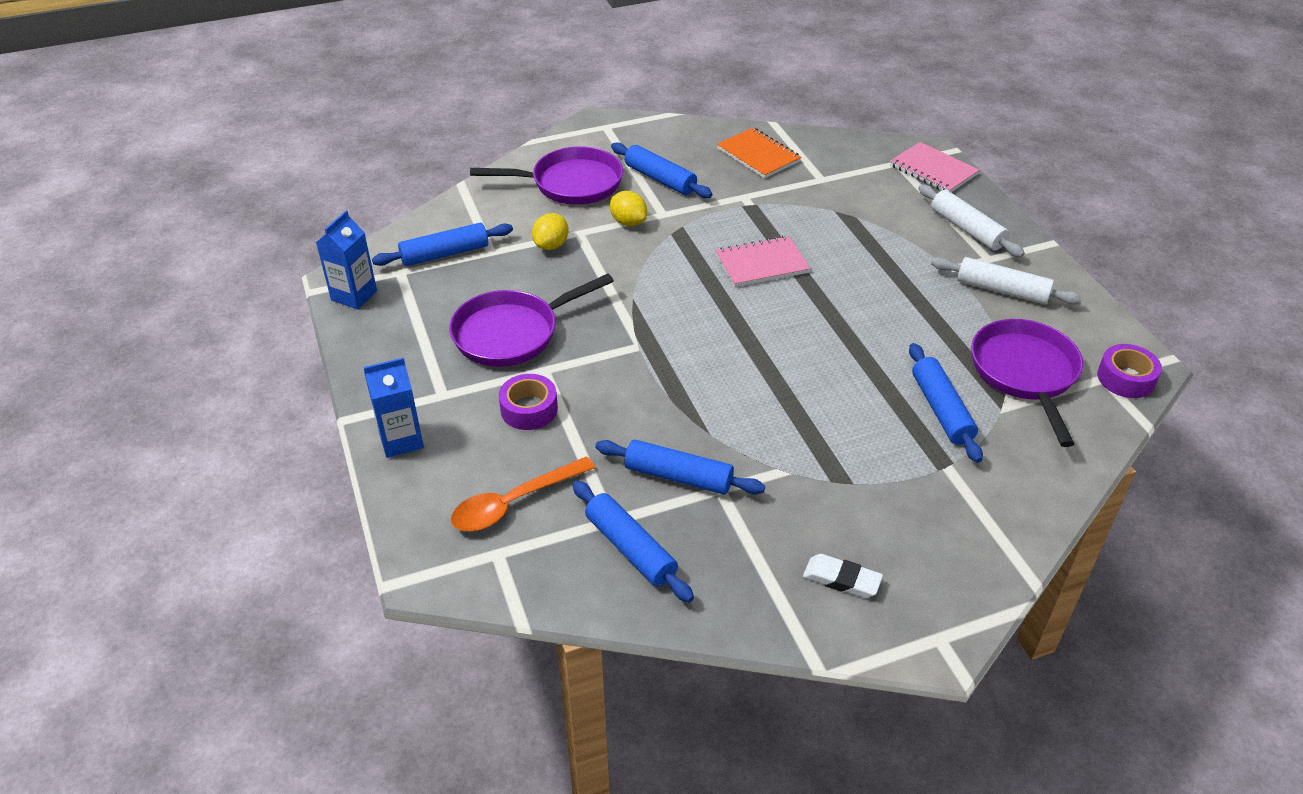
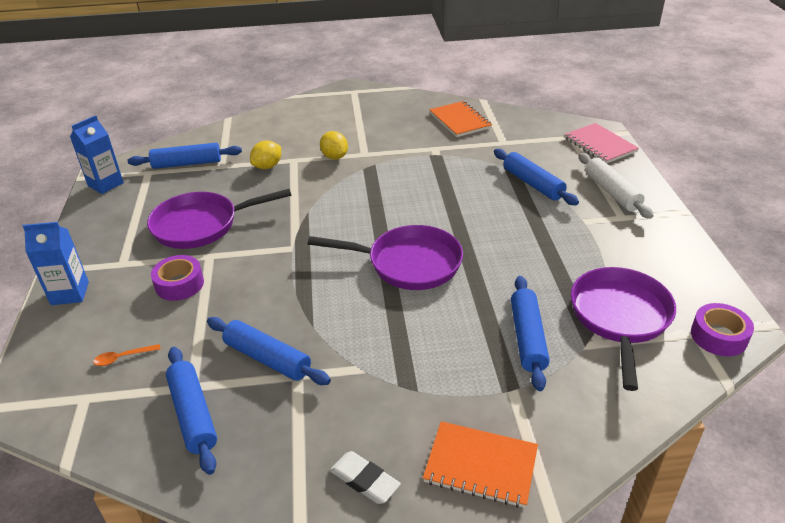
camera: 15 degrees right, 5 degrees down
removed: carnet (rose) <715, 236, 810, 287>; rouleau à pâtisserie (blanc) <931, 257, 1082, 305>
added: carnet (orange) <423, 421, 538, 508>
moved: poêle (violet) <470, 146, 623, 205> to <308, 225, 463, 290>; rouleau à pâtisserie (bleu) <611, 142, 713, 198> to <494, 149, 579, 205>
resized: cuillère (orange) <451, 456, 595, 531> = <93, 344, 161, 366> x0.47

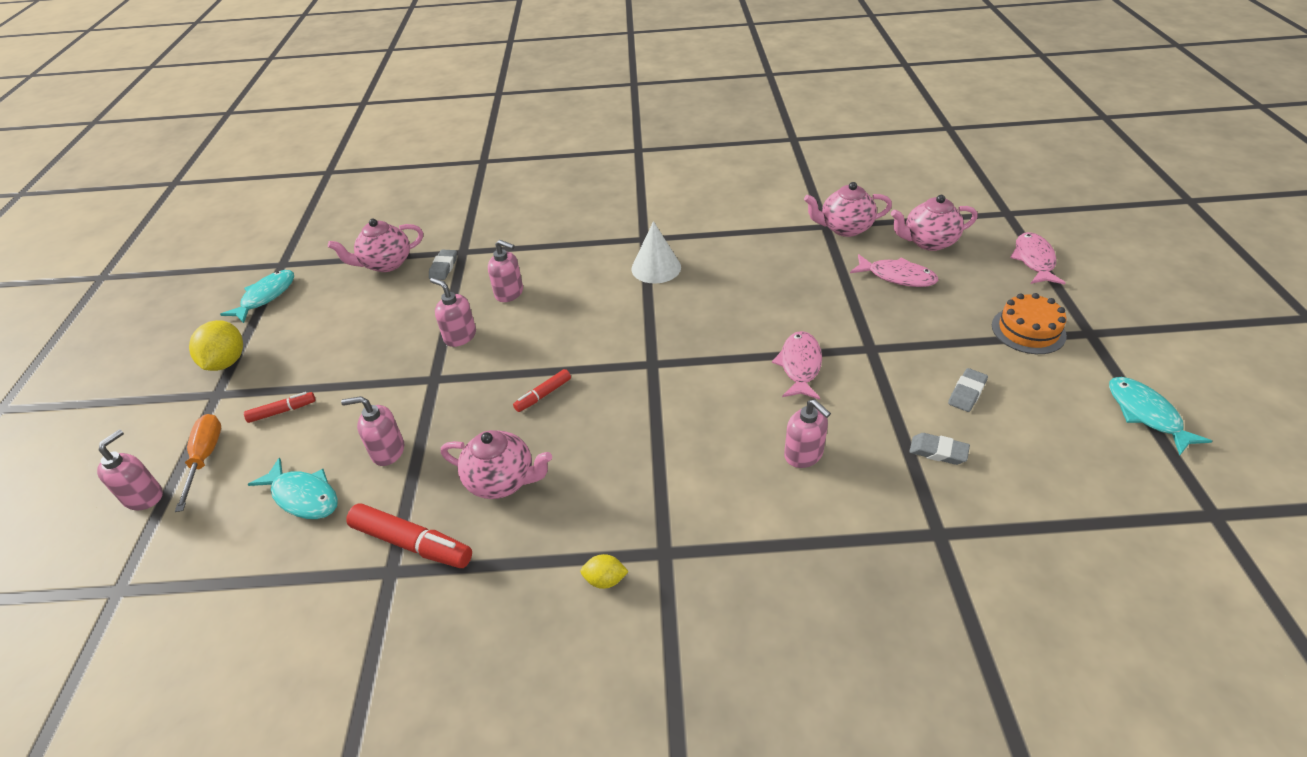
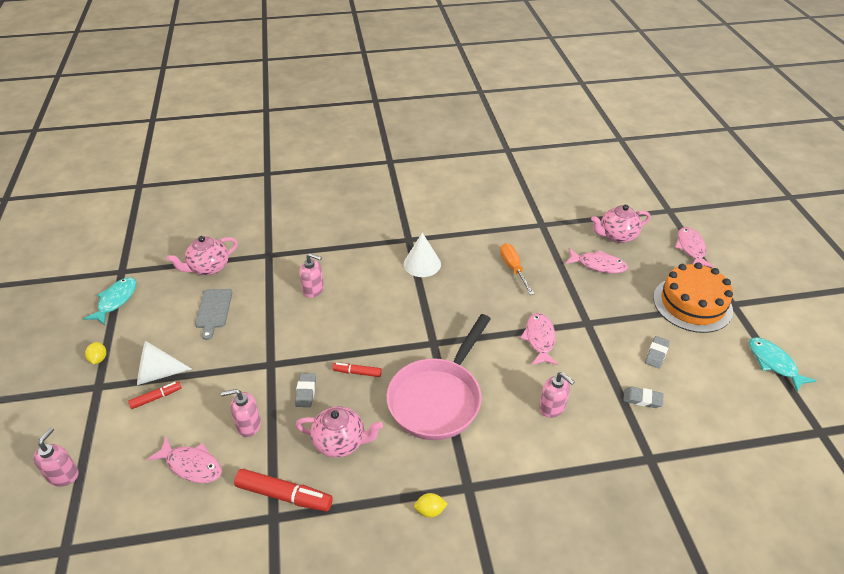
camera: 10 degrees left, 0 degrees up
removed: distributeur de savon (rose) <430, 278, 476, 347>; théière (rose) <804, 182, 892, 237>
added: cône (blanc) <137, 341, 192, 385>; planche à découper (gris) <195, 289, 232, 340>; poêle (rose) <386, 314, 491, 440>
moved: gomme (gris) <429, 249, 457, 280> to <295, 373, 316, 407>; tournevis (orange) <175, 414, 221, 512> to <500, 243, 534, 295>
recoloured: poisson (turquoise) <247, 457, 338, 519> to poisson (rose) <147, 436, 222, 483>
turned: feutre (rouge) <513, 369, 571, 412> = <332, 363, 382, 377> 60 degrees clockwise
resized: citron (jaune) <189, 320, 243, 371> = <85, 342, 106, 364> x0.54; gâteau (orange) <992, 293, 1067, 354> = <653, 262, 733, 333> x1.57

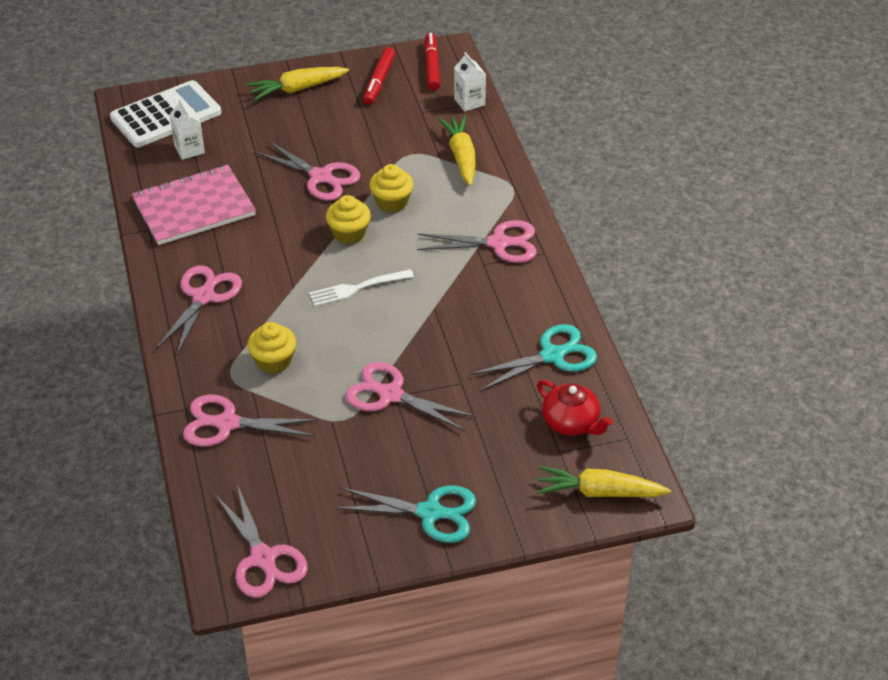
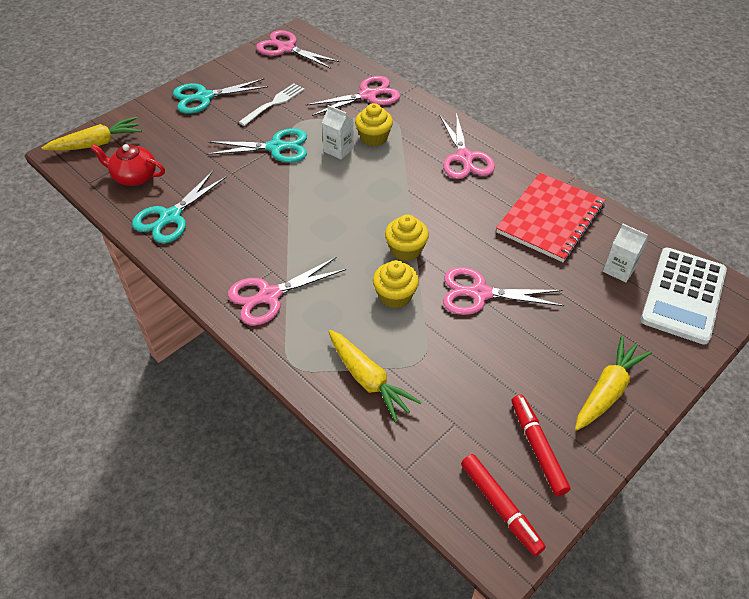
camera: 150 degrees right, 5 degrees up
moved: fourchette (blanc) <309, 269, 414, 306> to <239, 83, 305, 126>; brique de lait (blanc) <454, 52, 486, 112> to <322, 105, 354, 160>
recoloured: ciseaux (rose) <345, 362, 476, 432> to ciseaux (turquoise) <206, 128, 307, 163>; carnet (rose) <132, 165, 256, 245> to carnet (rouge) <496, 173, 605, 262>

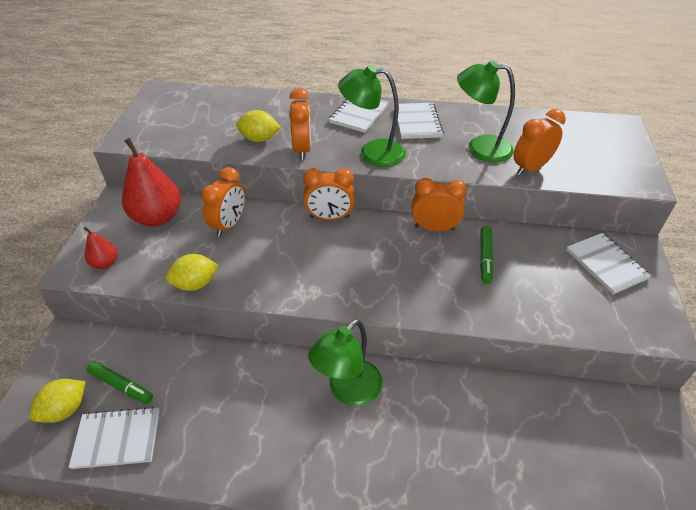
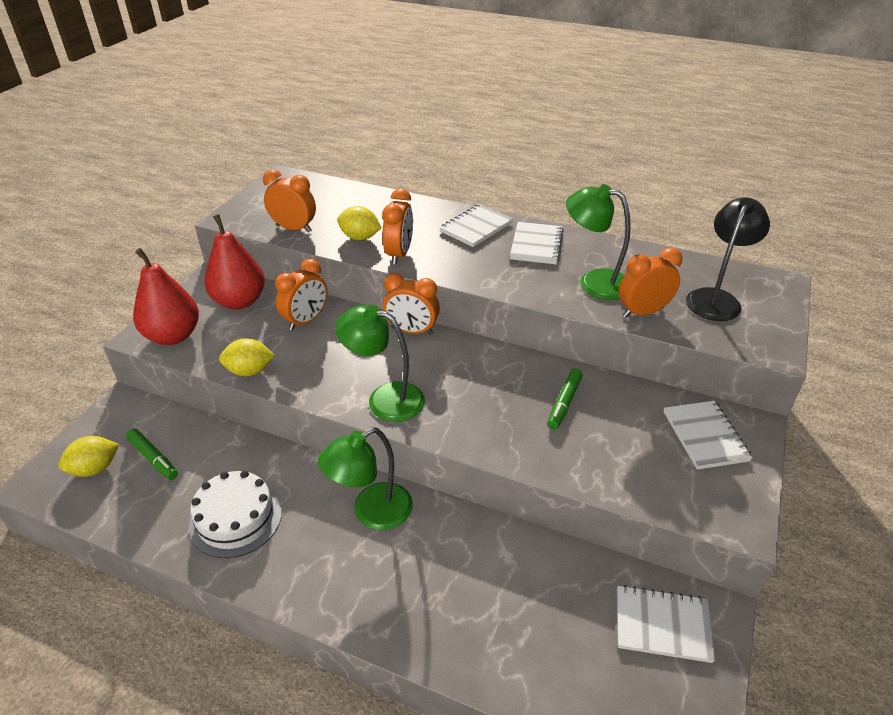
camera: 15 degrees right, 5 degrees down
added: gâteau (blanc) <189, 471, 282, 558>; lampe (noir) <686, 198, 770, 321>
moved: réveil (orange) <412, 178, 467, 231> to <263, 170, 316, 232>; lampe (vert) <338, 65, 406, 167> to <335, 305, 425, 422>; carnet (blanc) <69, 407, 159, 469> to <617, 585, 715, 663>
resized: poire (rouge) <84, 227, 117, 269> = <133, 248, 199, 345> x1.97

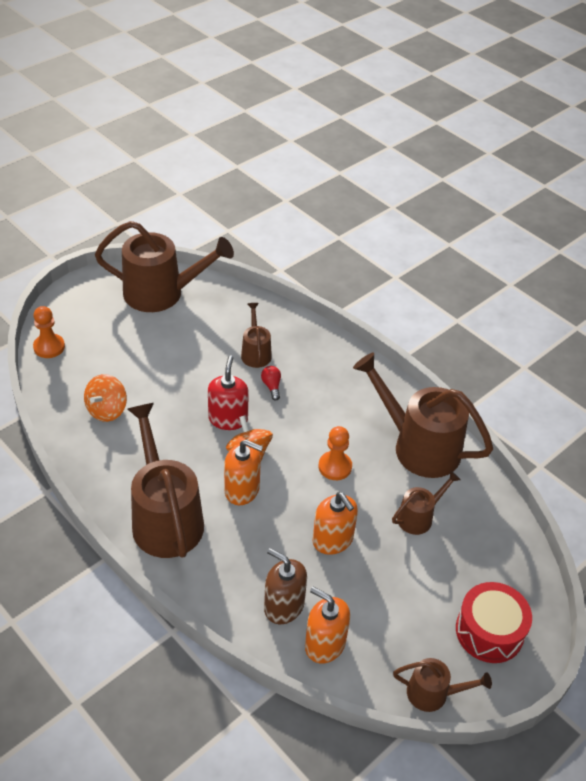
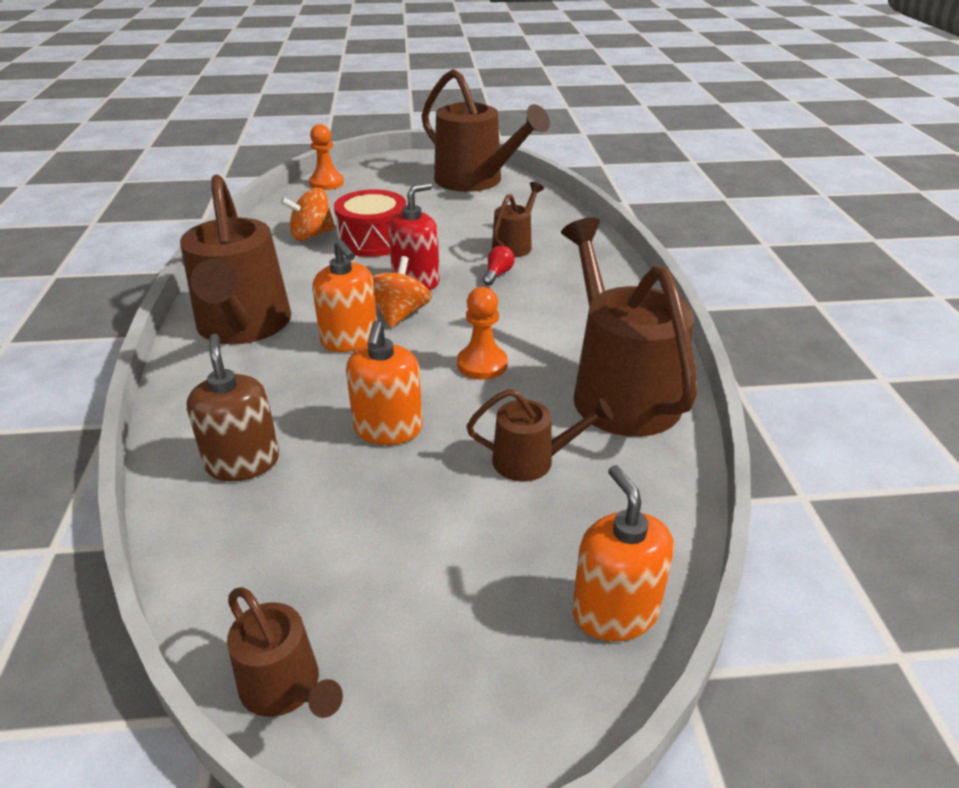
camera: 40 degrees right, 10 degrees down
moved: tambour (rouge) <456, 582, 532, 663> to <334, 189, 406, 257>; distributeur de savon (orange) <305, 587, 350, 664> to <572, 465, 674, 641>
turned: arrosoir (marron) <128, 403, 204, 558> = <180, 174, 291, 344> 150 degrees clockwise

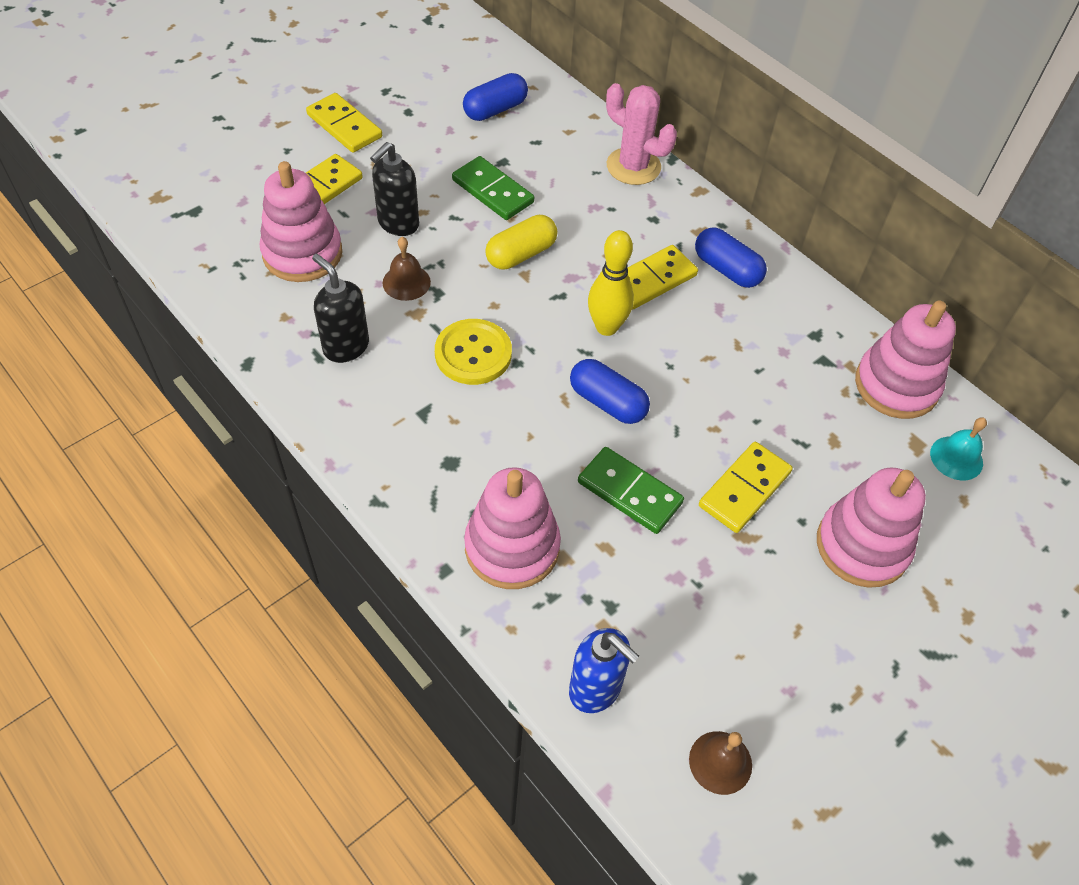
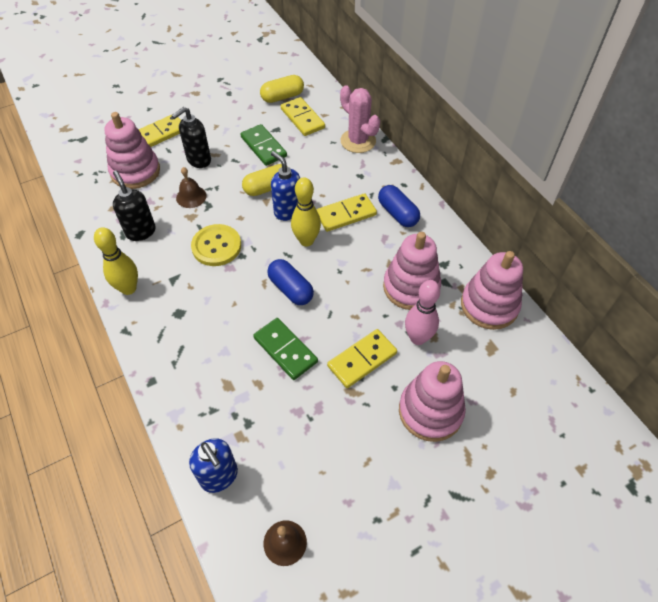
camera: 15 degrees right, 0 degrees up
removed: cloche (turquoise) <930, 417, 987, 480>
added: quille (jaune) <94, 227, 138, 295>; distributeur de savon (bleu) <271, 151, 300, 221>; quille (rose) <405, 280, 440, 345>
moved: domino (jaune) <306, 93, 382, 153> to <281, 97, 325, 136>; jouet à empiler (rose) <464, 467, 561, 589> to <383, 232, 441, 310>
recoloured: gélule (bleu) <463, 73, 528, 121> to gélule (jaune) <260, 75, 304, 103>

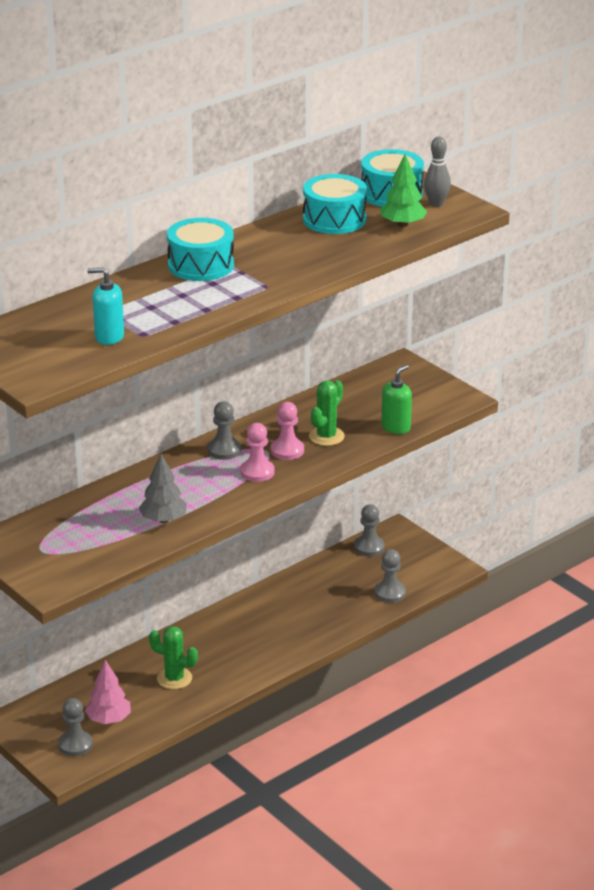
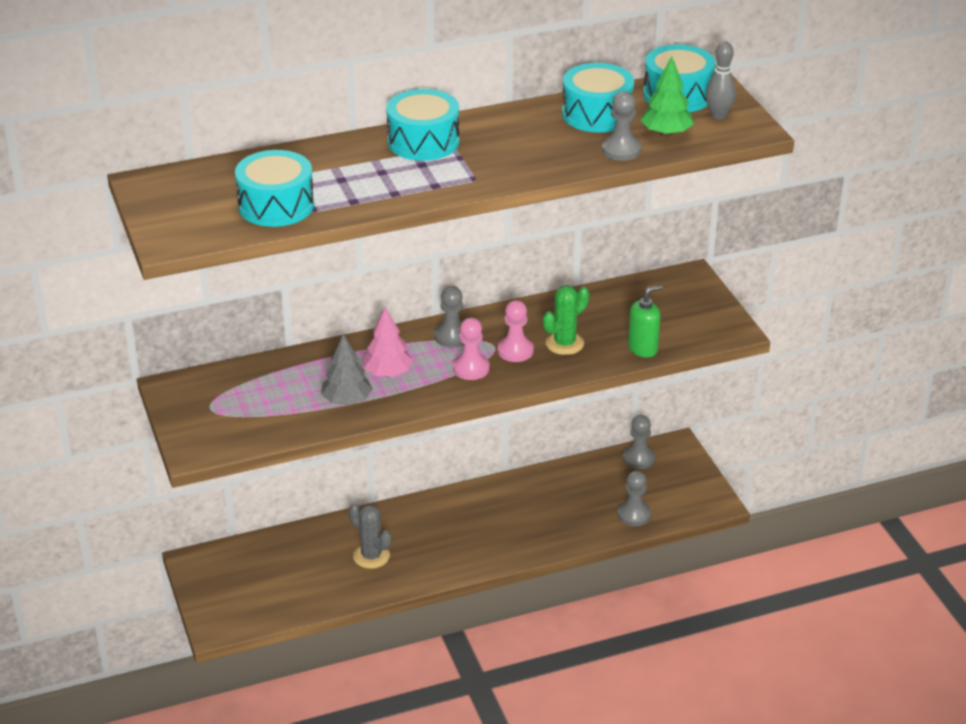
camera: 20 degrees right, 5 degrees up
moved: arbre (rose) <85, 660, 131, 724> to <363, 307, 413, 377>; pion (gris) <58, 698, 93, 756> to <602, 91, 641, 161>
replaced: distributeur de savon (turquoise) <87, 267, 124, 345> to tambour (turquoise) <235, 150, 314, 227>
recoloured: cactus (vert) <149, 626, 198, 689> to cactus (gris) <349, 504, 391, 569>

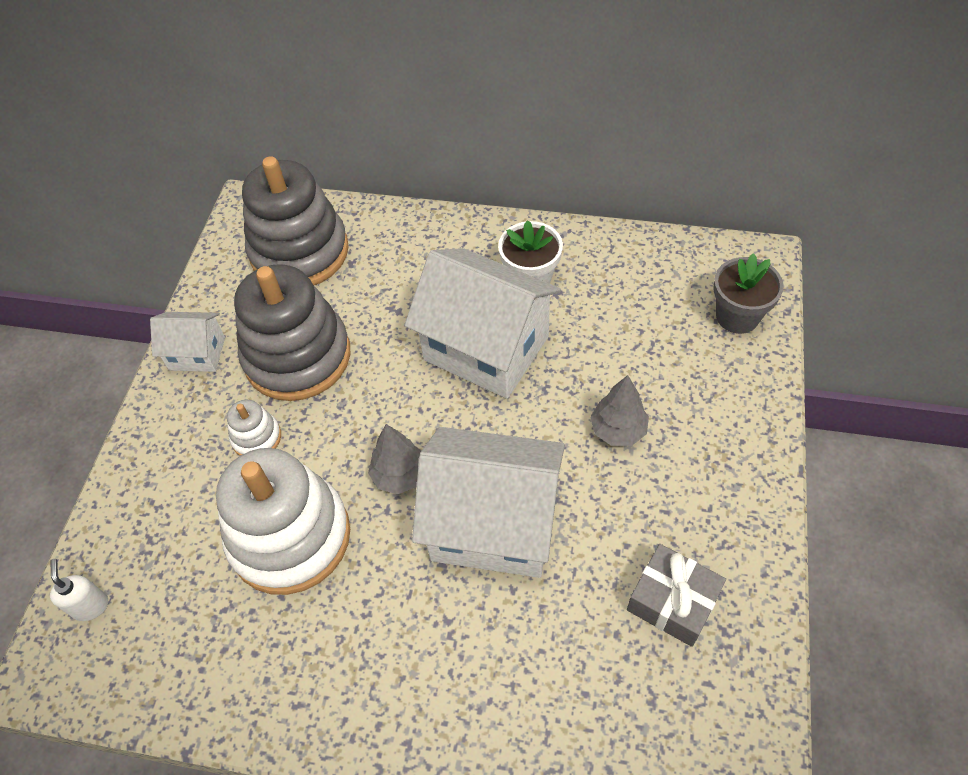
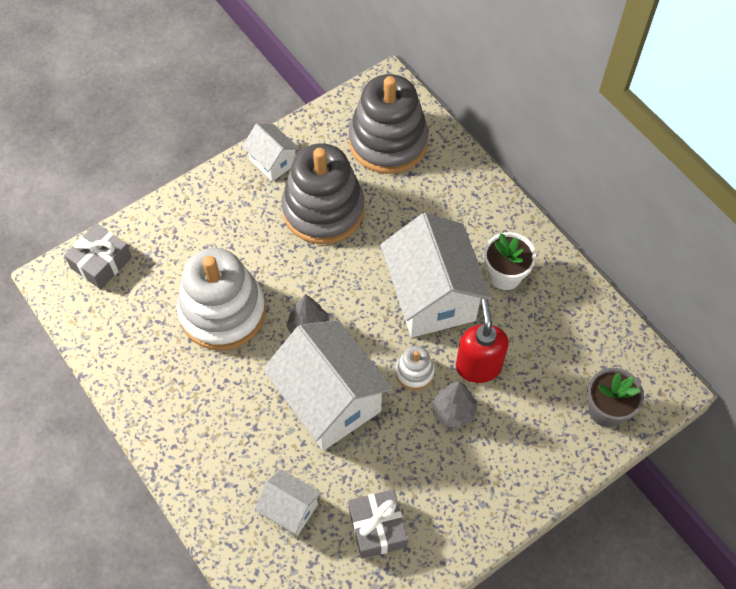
camera: 40 degrees right, 5 degrees up
added: maison (blanc) <254, 469, 321, 536>; distributeur de savon (rouge) <456, 299, 509, 383>
moved: jouet à empiler (blanc) <227, 400, 281, 456> to <395, 346, 435, 390>
replaced: distributeur de savon (blanc) <50, 559, 108, 621> to cadeau (gris) <64, 223, 132, 289>

